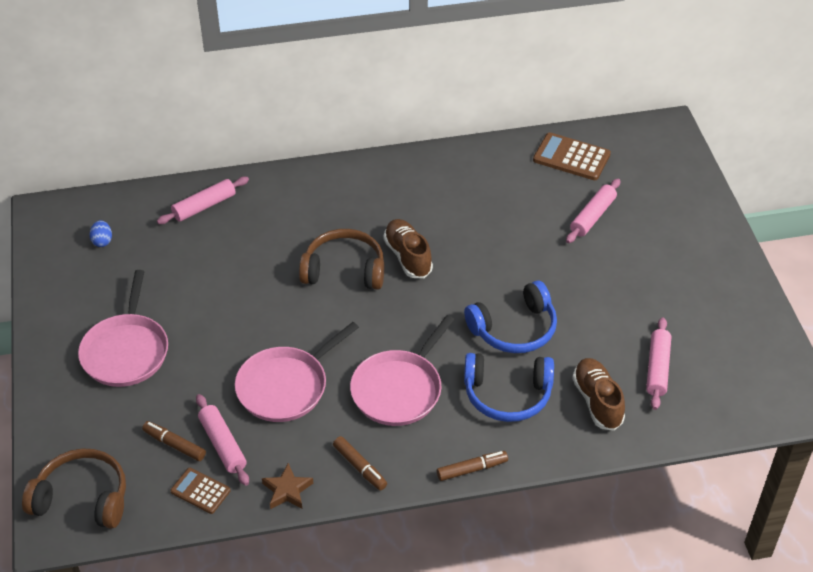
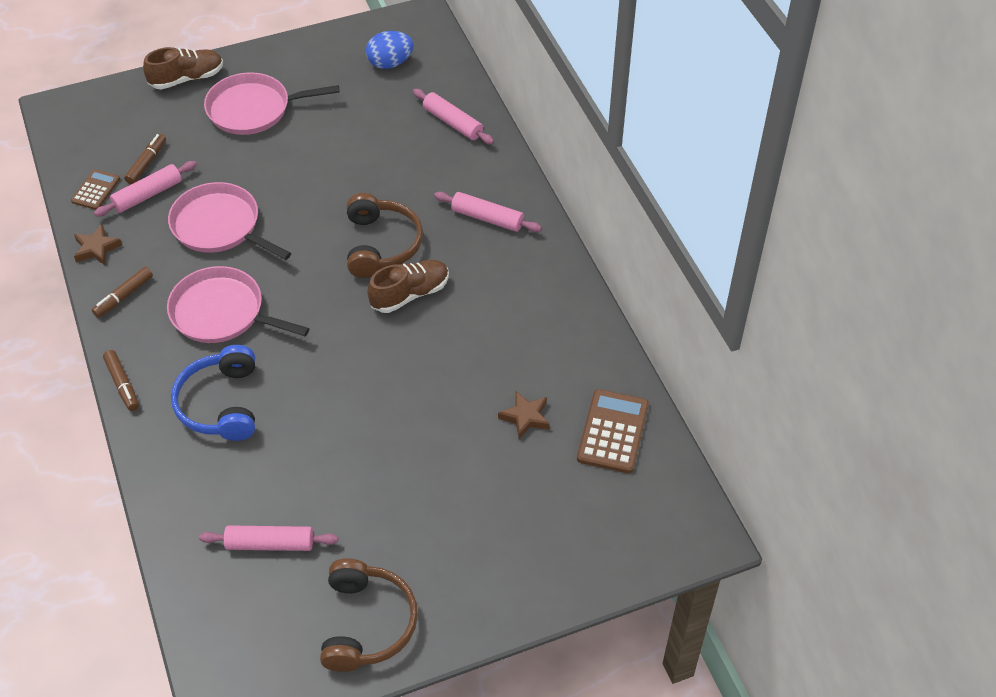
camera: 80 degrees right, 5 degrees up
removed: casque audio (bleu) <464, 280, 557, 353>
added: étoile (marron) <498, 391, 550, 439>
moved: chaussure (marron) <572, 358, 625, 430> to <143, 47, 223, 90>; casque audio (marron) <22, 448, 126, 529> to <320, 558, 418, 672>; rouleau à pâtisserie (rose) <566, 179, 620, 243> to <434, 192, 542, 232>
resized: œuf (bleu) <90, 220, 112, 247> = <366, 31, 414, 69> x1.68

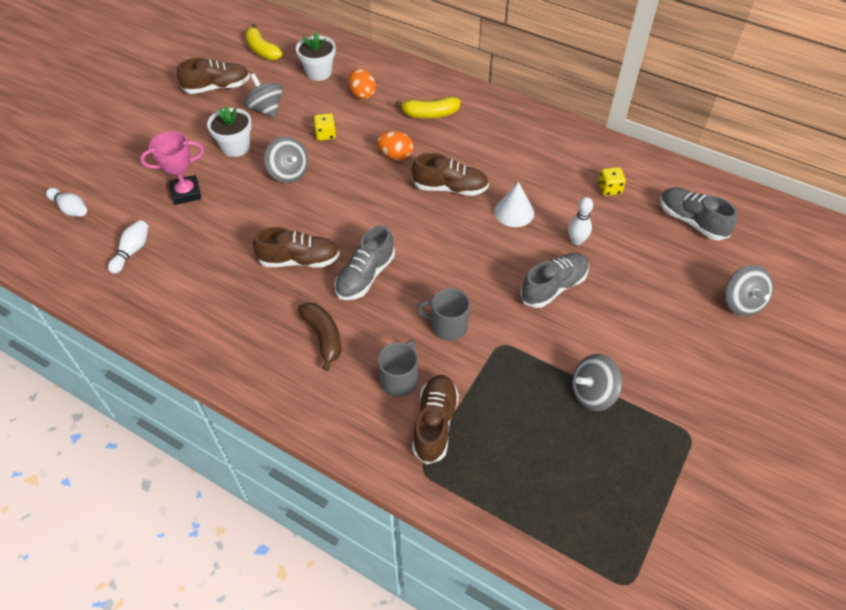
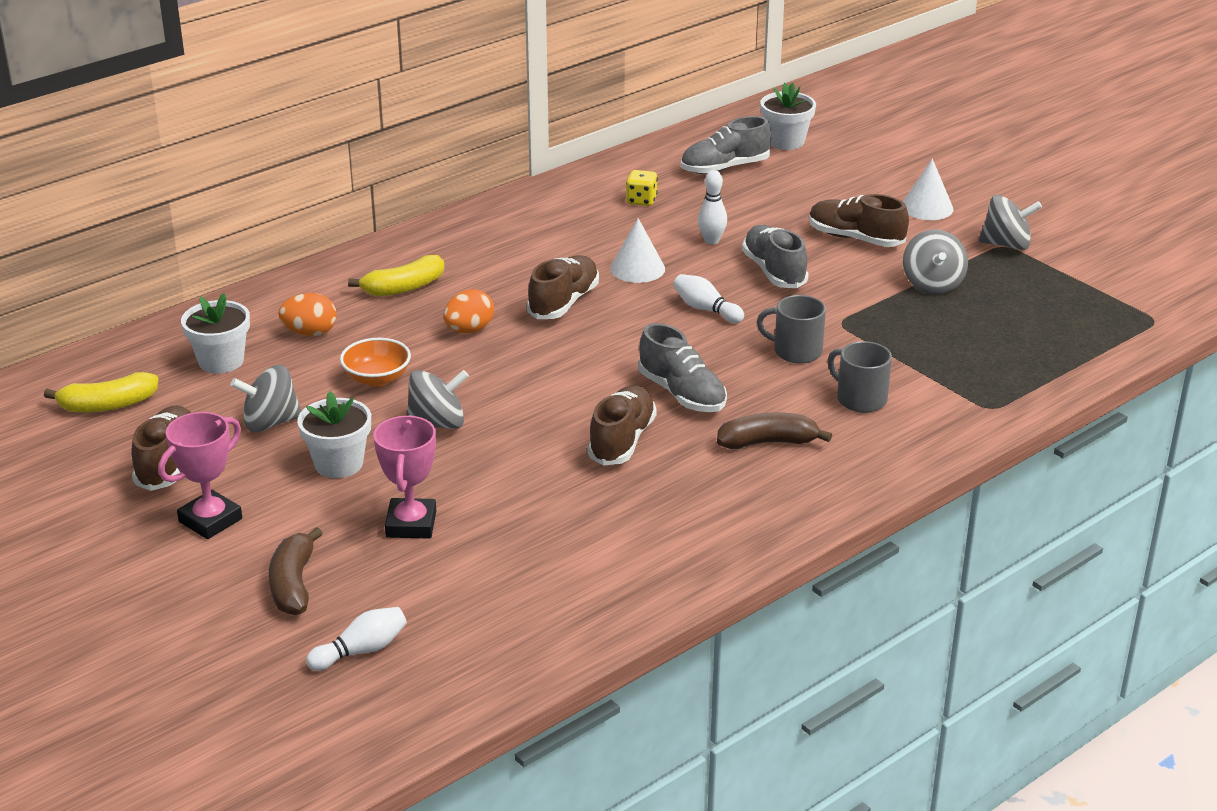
camera: 70 degrees left, 20 degrees down
added: trophée (rose) <158, 412, 242, 539>; banane (marron) <269, 527, 323, 615>; pot de fleurs (blanc) <760, 83, 816, 150>; cône (blanc) <903, 159, 954, 220>
moved: quille (blanc) <108, 220, 148, 274> to <673, 274, 744, 323>; chaussure (marron) <412, 375, 459, 464> to <809, 194, 909, 247>; toupie (gris) <725, 265, 773, 316> to <979, 195, 1042, 250>
replaced: dé (jaune) <313, 113, 336, 141> to bol (orange) <340, 338, 411, 387>
turned: banane (jaune) <395, 97, 460, 118> = <348, 255, 444, 297> 45 degrees clockwise; tasse (gris) <417, 288, 470, 341> = <757, 295, 826, 363> 75 degrees clockwise

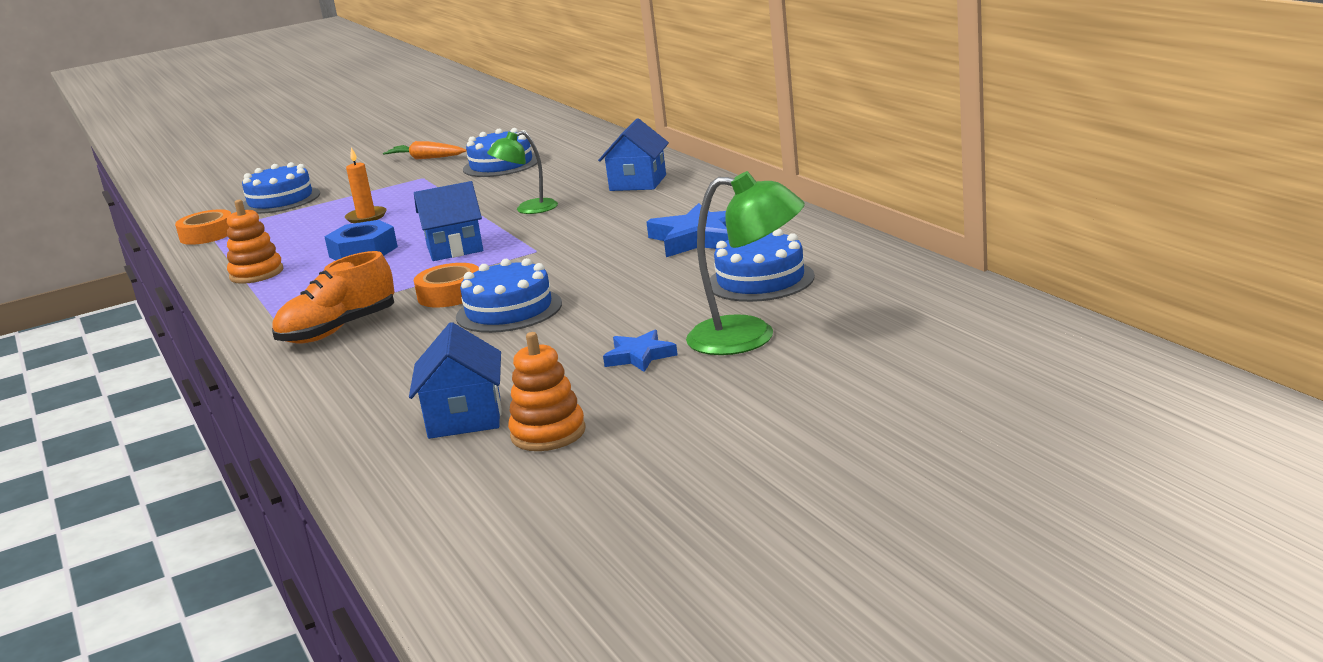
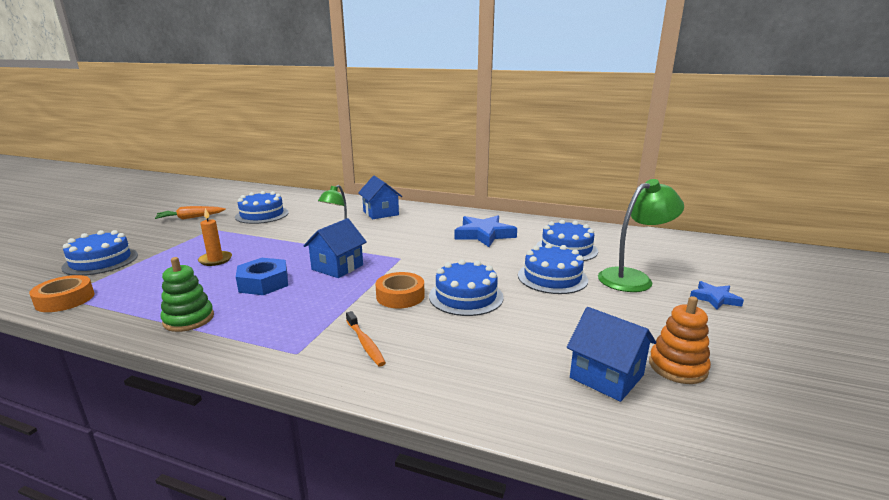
camera: 45 degrees left, 0 degrees up
added: gâteau (bleu) <518, 243, 588, 294>
moved: étoile (bleu) <603, 330, 678, 372> to <690, 281, 744, 310>
replaced: chaussure (orange) <272, 251, 394, 344> to brosse à dents (orange) <346, 311, 386, 367>
recoloured: jouet à empiler (orange) <227, 200, 283, 284> to jouet à empiler (vert) <161, 257, 214, 332>

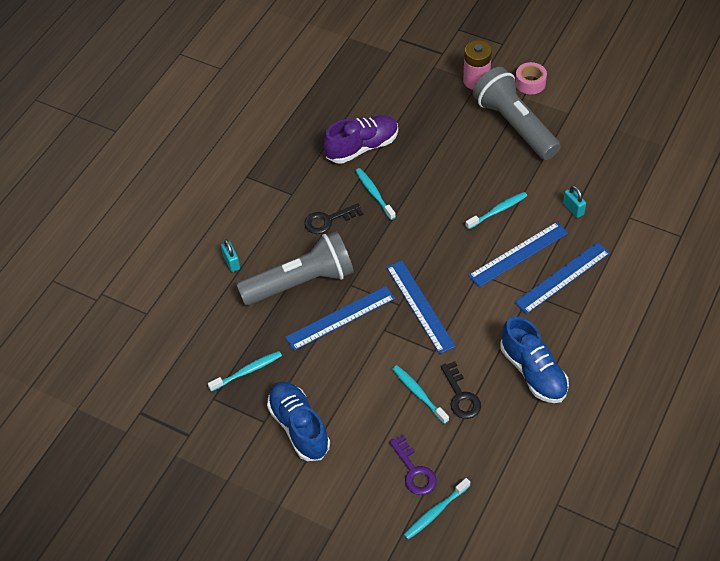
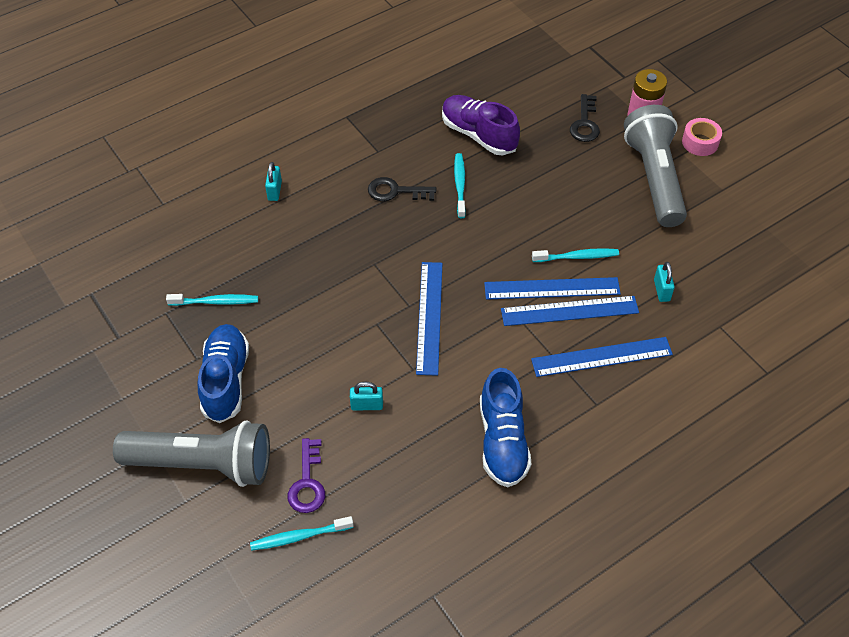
camera: 25 degrees right, 0 degrees up
moved: lampe de poche (gris) <236, 231, 354, 306> to <113, 421, 270, 487>; règle (bleu) <285, 286, 395, 351> to <484, 277, 621, 300>; clé (noir) <440, 361, 481, 419> to <570, 94, 600, 142>
replaced: brosse à dents (turquoise) <393, 365, 449, 424> to cadenas (turquoise) <350, 382, 383, 411>
turned: chaussure (violet) <323, 115, 398, 164> = <442, 95, 520, 155> 135 degrees counterclockwise

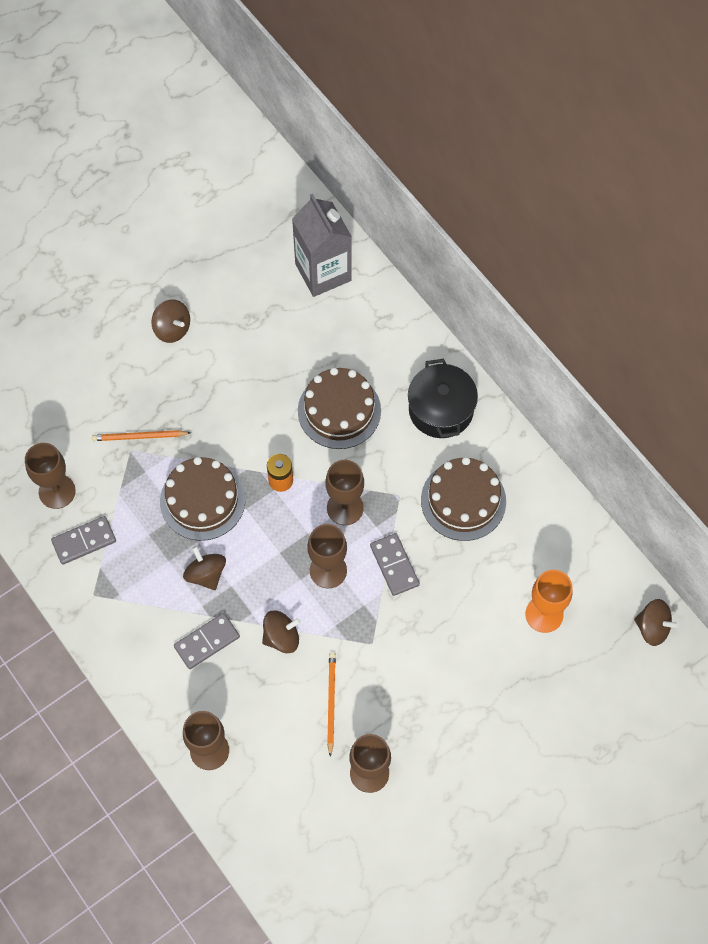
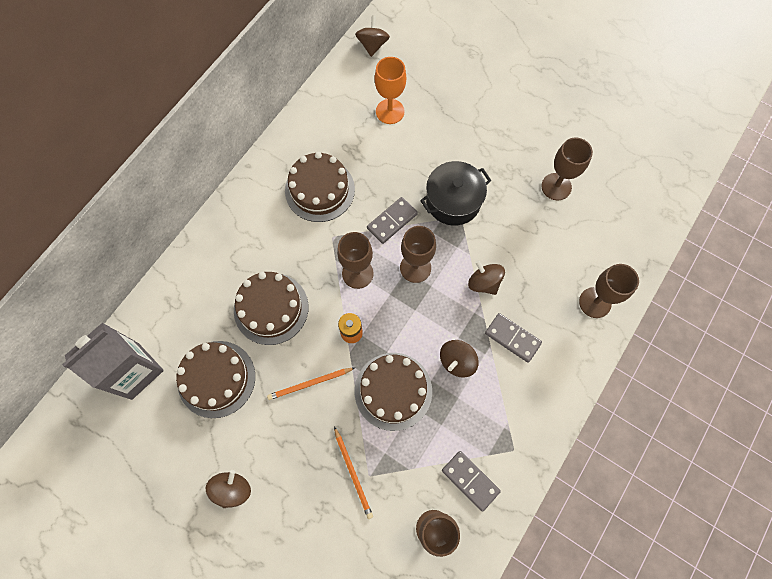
camera: 110 degrees left, 5 degrees up
added: gâteau (marron) <176, 341, 255, 418>
moved: crayon (orange) <327, 653, 336, 757> to <267, 368, 355, 400>; marmite (noir) <408, 359, 478, 438> to <420, 161, 492, 226>

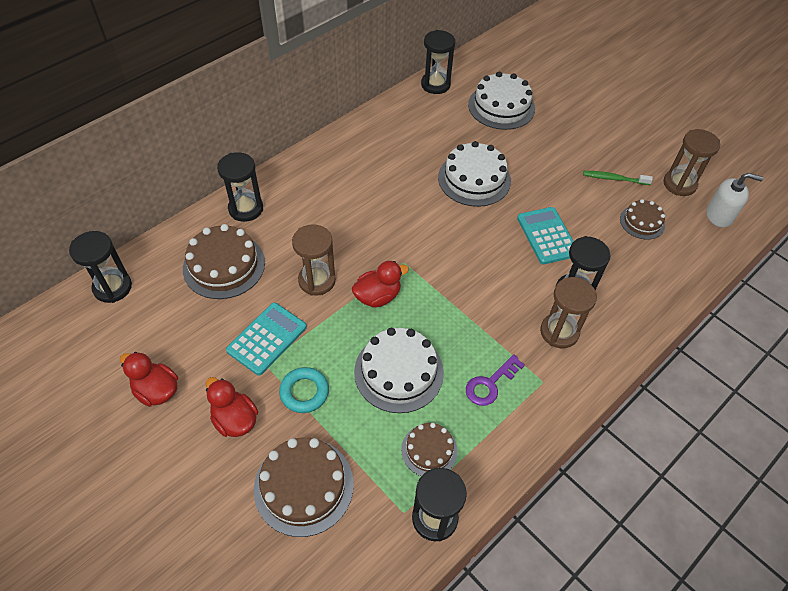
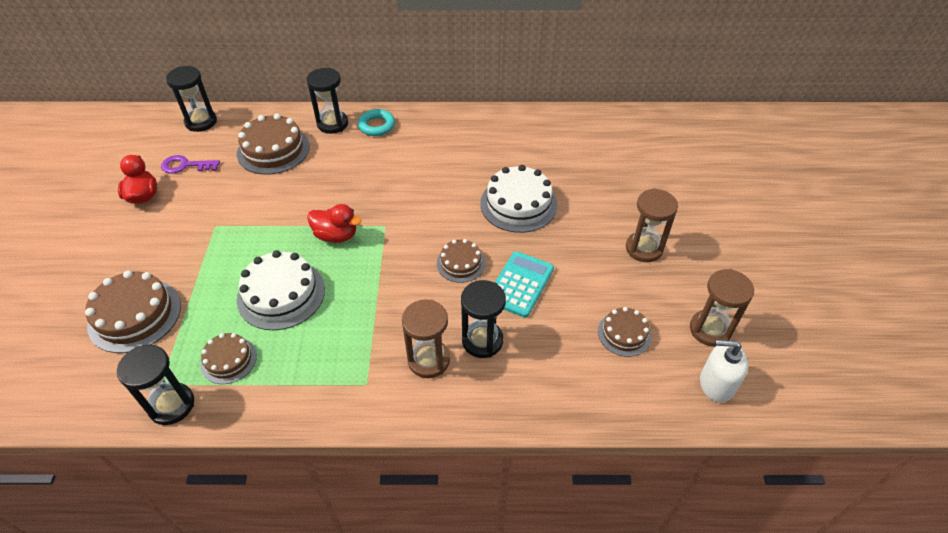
camera: 45 degrees right, 5 degrees down
removed: canard (rouge) <206, 377, 258, 437>; calculatrice (turquoise) <226, 303, 307, 376>; sablier (noir) <421, 30, 455, 94>; gâteau (blanc) <468, 72, 535, 130>; brosse à dents (vert) <583, 171, 653, 185>
added: gâteau (marron) <437, 239, 485, 283>
moved: clé (violet) <466, 354, 525, 406> to <161, 155, 220, 174>; anneau (turquoise) <279, 367, 329, 413> to <358, 109, 395, 136>; sablier (marron) <292, 224, 336, 296> to <626, 188, 678, 262>
turned: distributeur de savon (blanc) <706, 173, 763, 227> = <700, 340, 749, 402> 135 degrees clockwise

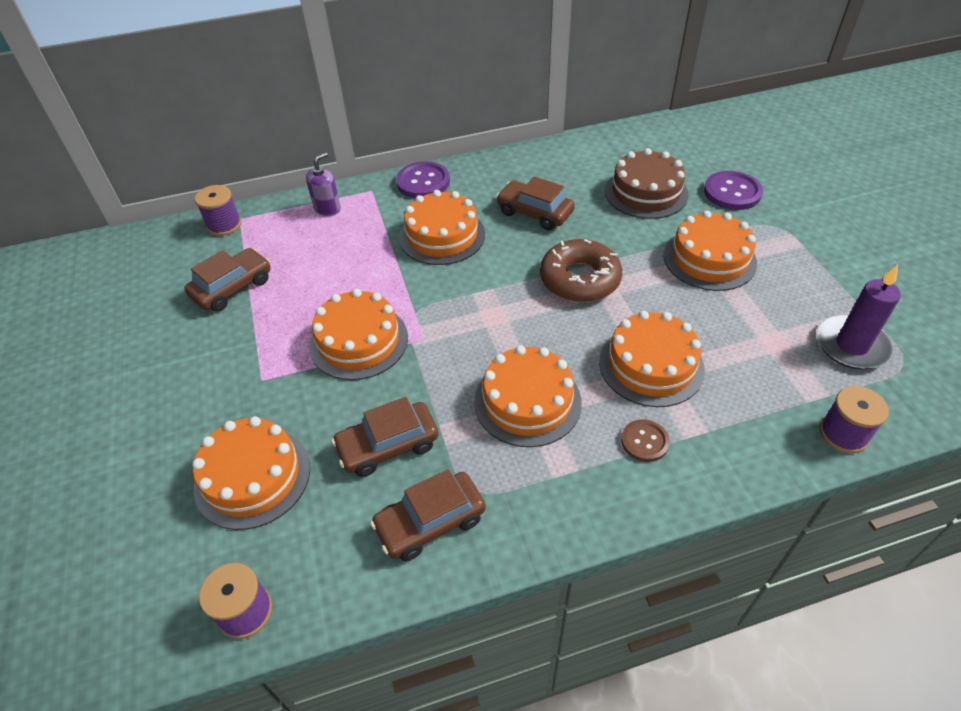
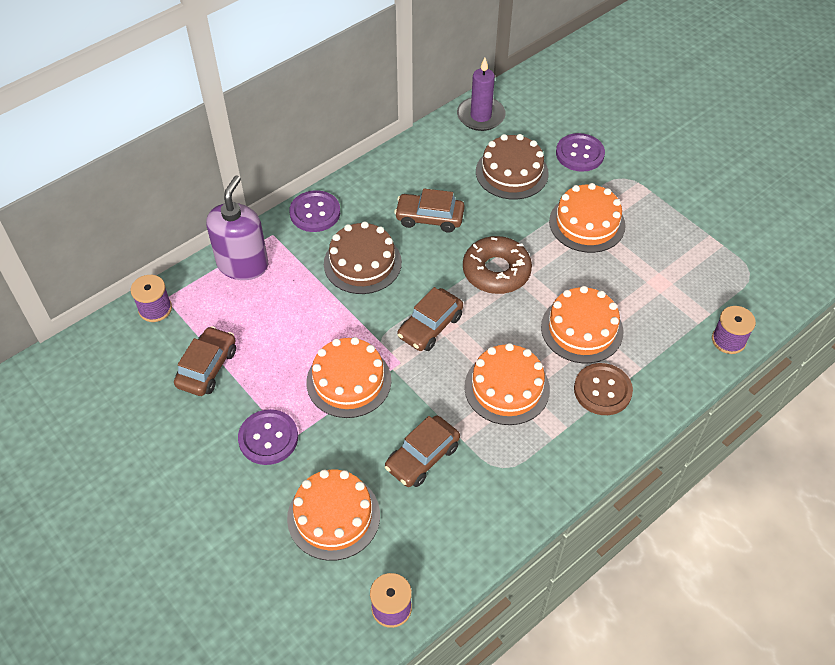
camera: 25 degrees left, 5 degrees up
added: bouton (violet) <238, 409, 298, 465>
moved: voiture (marron) <370, 469, 486, 561> to <398, 287, 463, 351>; bougie (violet) <816, 265, 901, 369> to <457, 58, 506, 131>
recoloured: gâteau (orange) <399, 190, 485, 265> to gâteau (marron) <324, 221, 402, 294>
resized: distributeur de savon (violet) <306, 152, 341, 216> = <206, 176, 268, 280> x1.86; bouton (marron) <621, 419, 670, 462> = <574, 363, 633, 415> x1.62

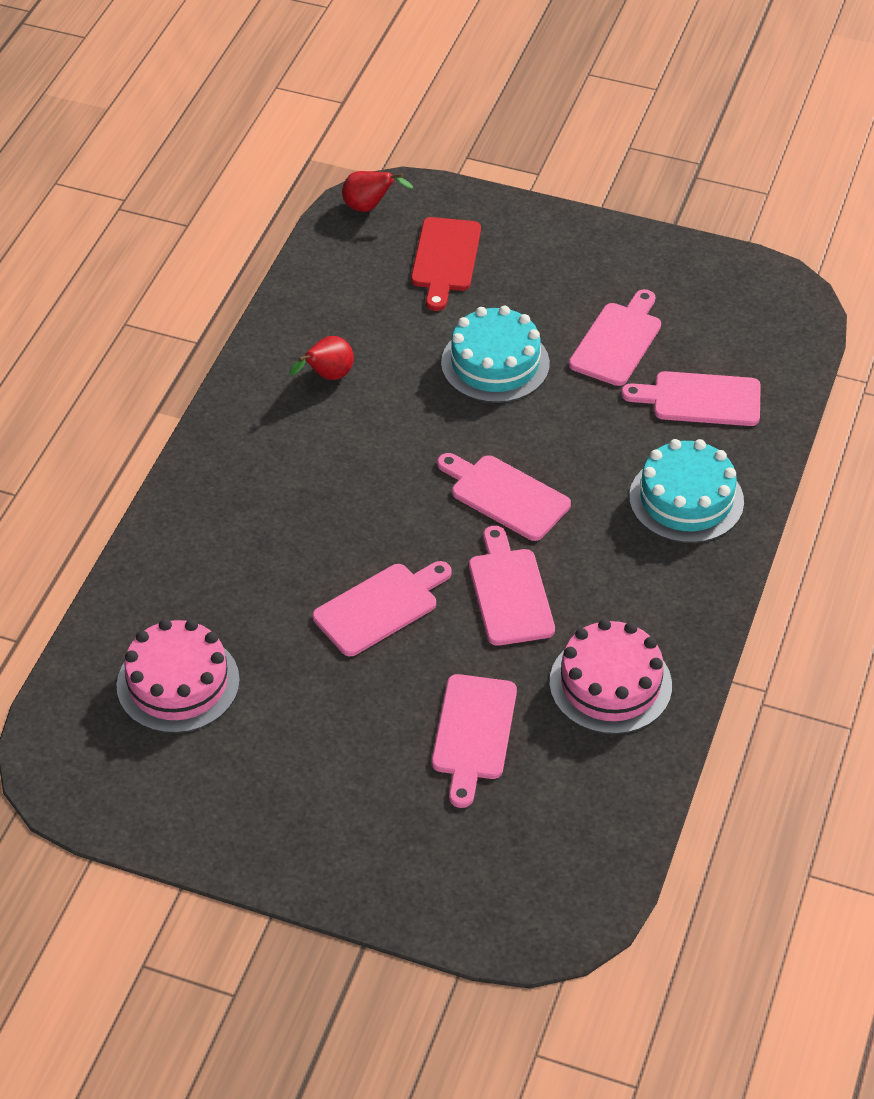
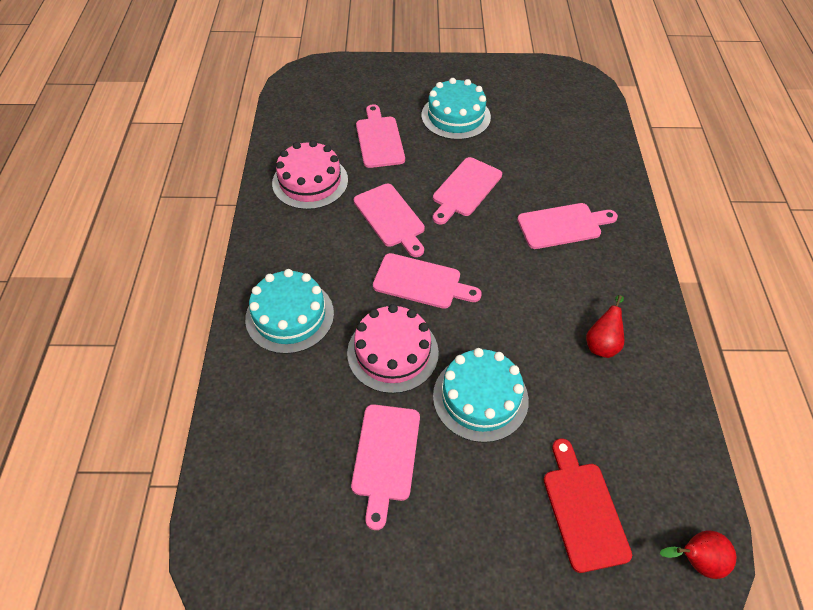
camera: 160 degrees right, 5 degrees up
added: gâteau (turquoise) <422, 78, 491, 140>
moved: gâteau (rose) <116, 619, 240, 733> to <347, 304, 439, 394>; planche à découper (rose) <621, 371, 761, 426> to <517, 203, 618, 249>

